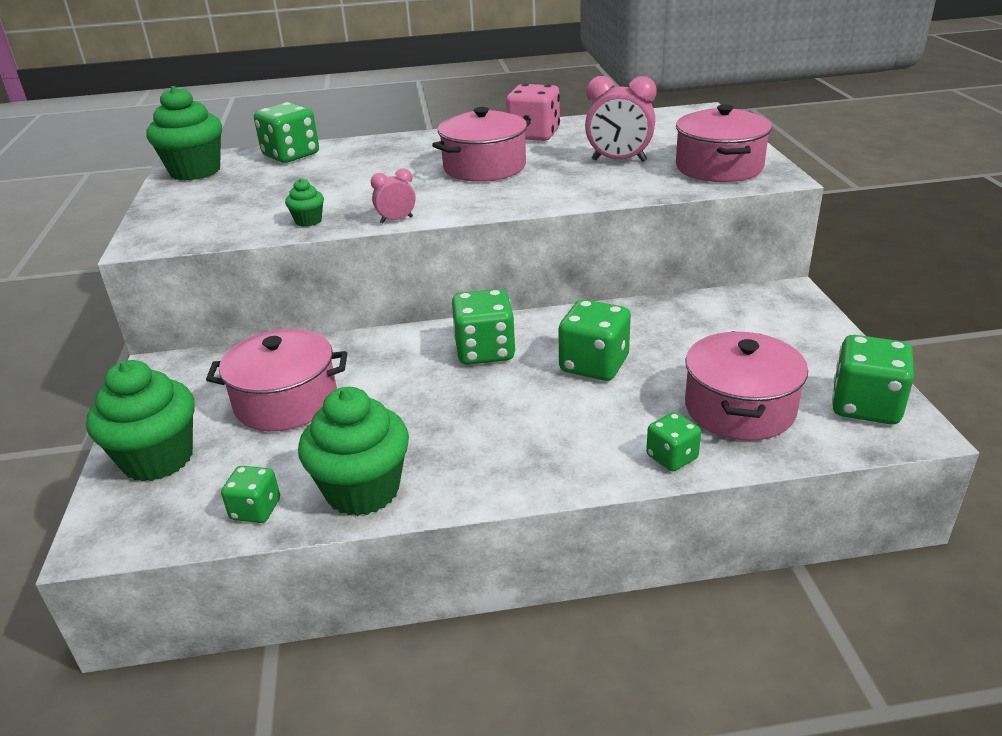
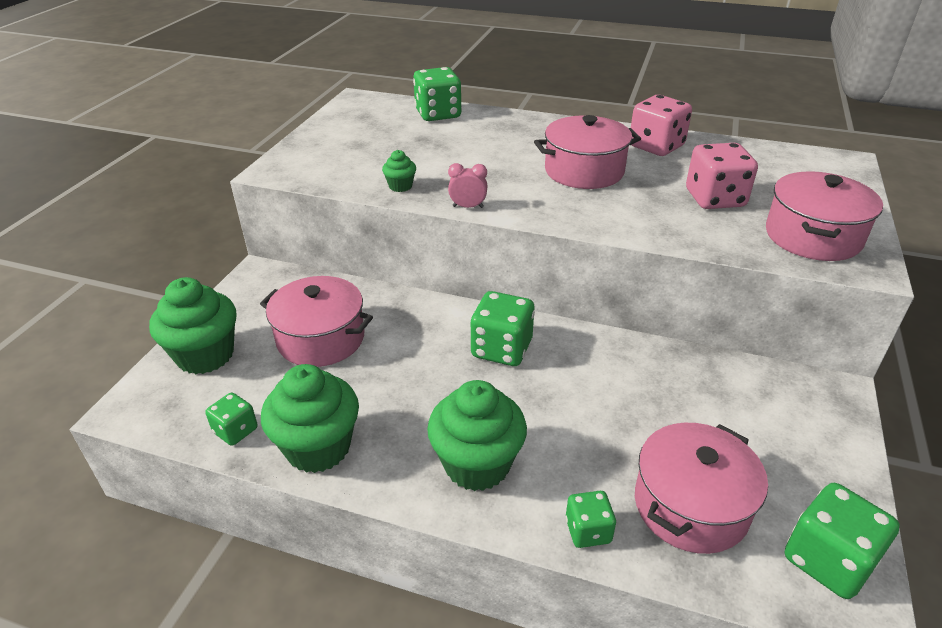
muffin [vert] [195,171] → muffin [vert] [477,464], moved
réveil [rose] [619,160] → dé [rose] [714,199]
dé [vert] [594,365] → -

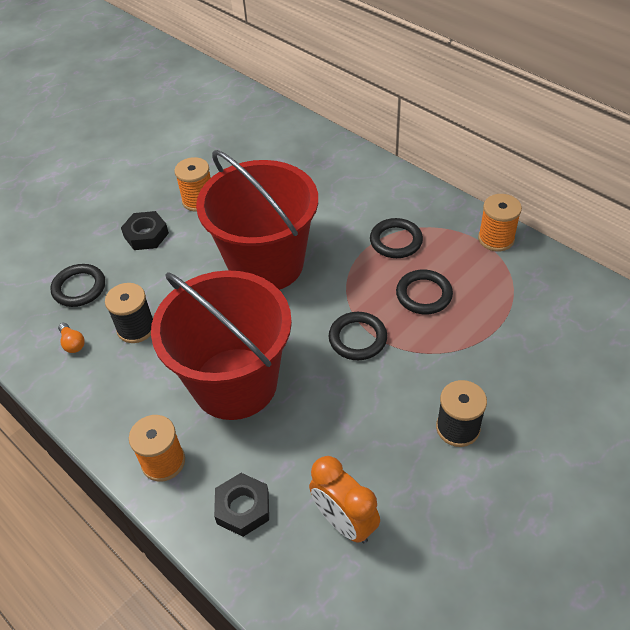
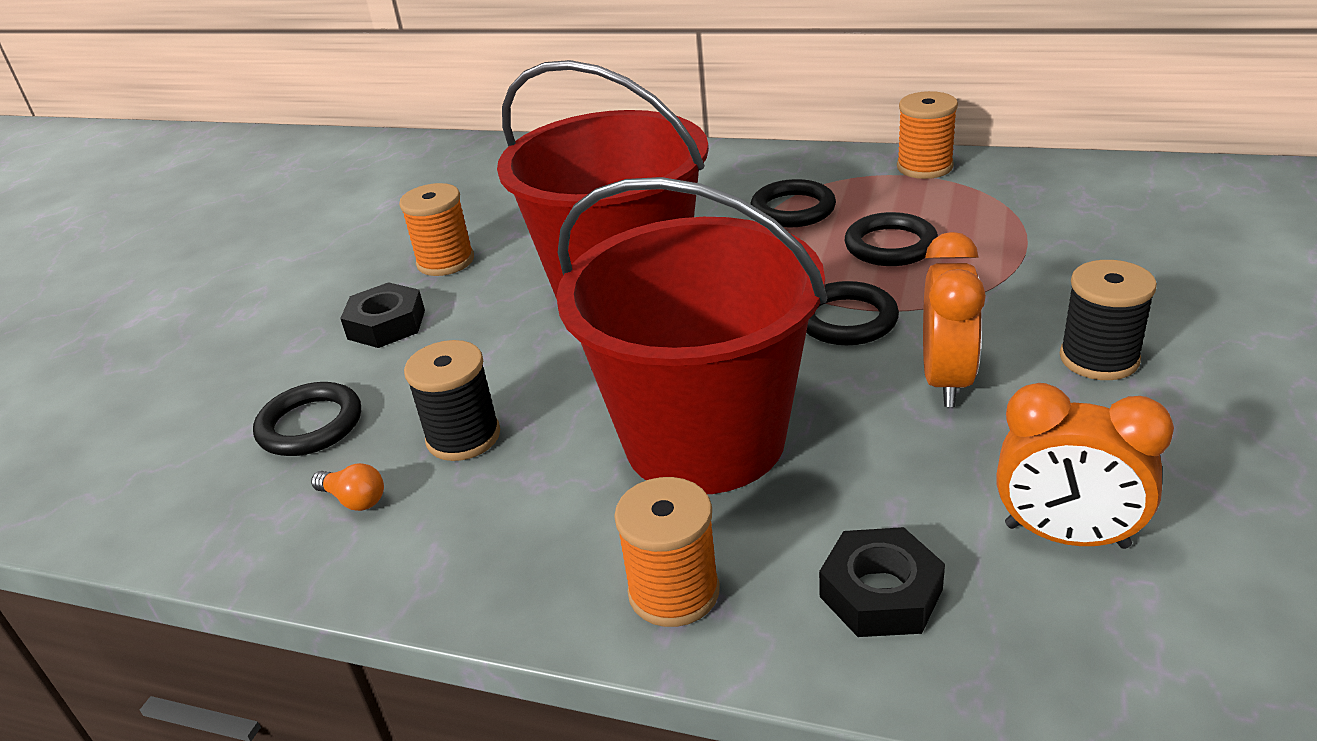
- → réveil [orange] [946,381]

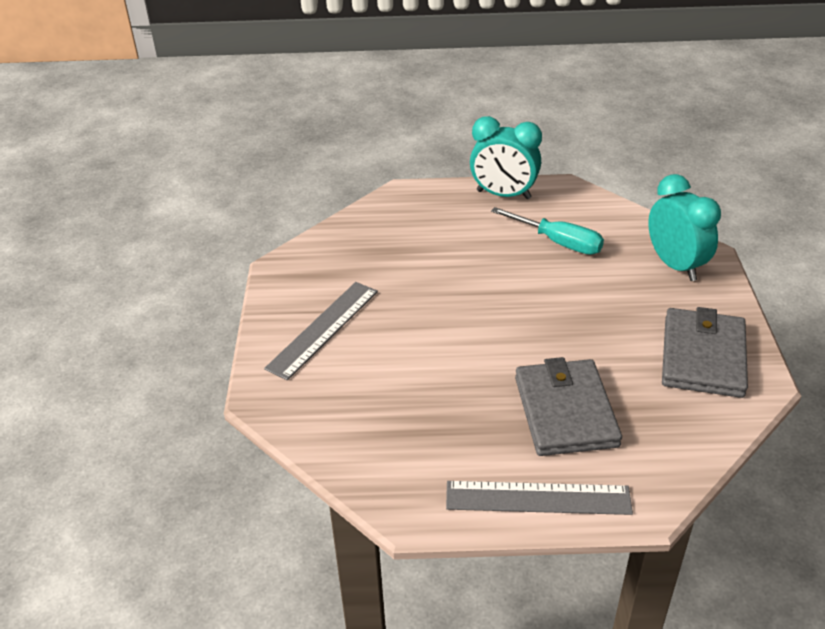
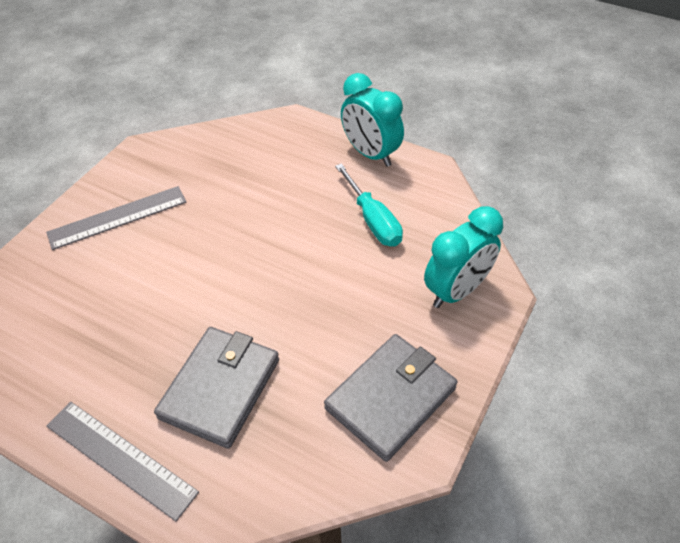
réveil [turquoise] [675,265] → réveil [turquoise] [456,290], 45 degrees clockwise

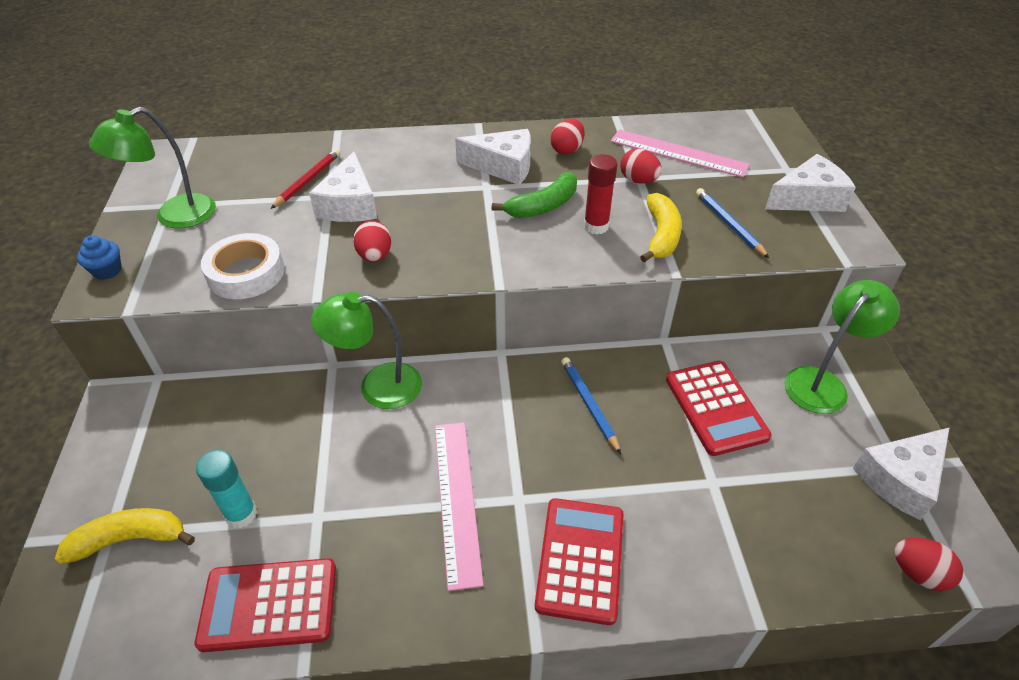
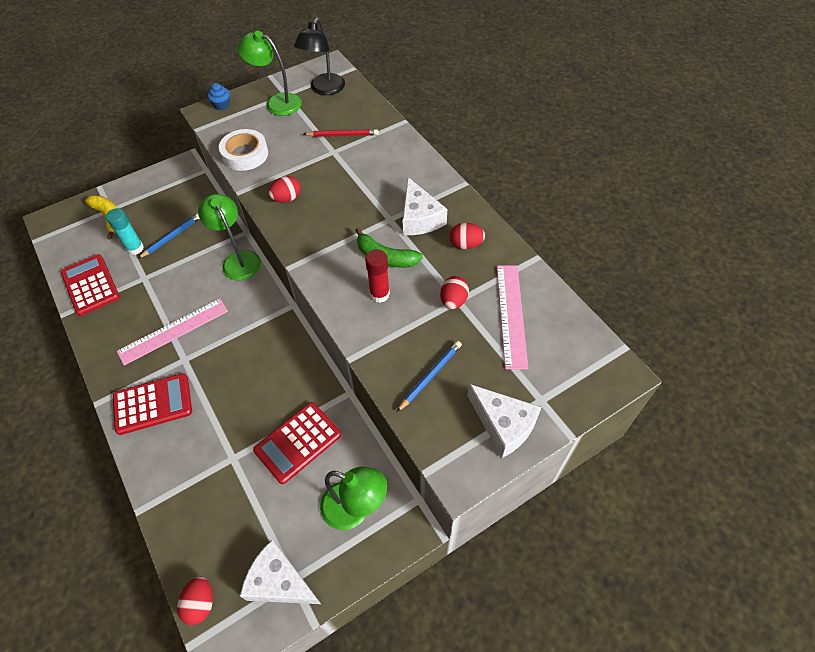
crayon [bleu] [589,404] → crayon [bleu] [172,237], moved
- → lampe [noir] [324,89]
fromage [blanc] [350,204] → -
banane [jaune] [661,235] → -

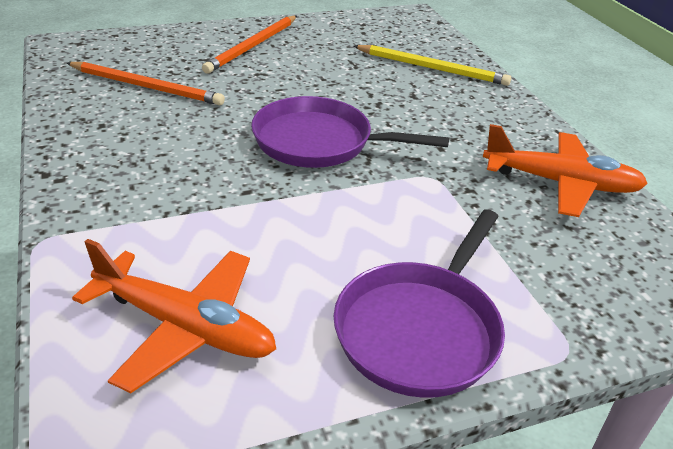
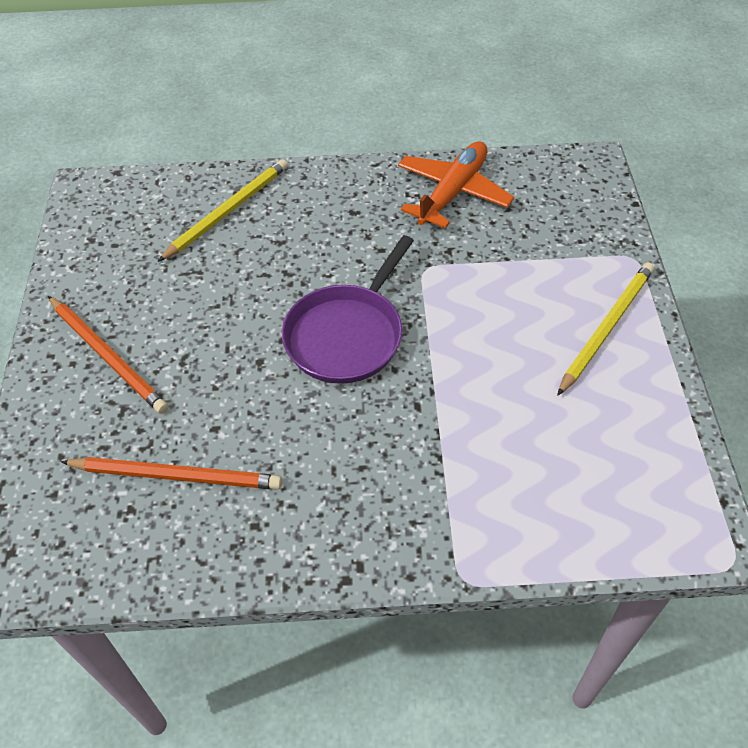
crayon [orange] [146,87] → crayon [orange] [176,476], 60 degrees clockwise
poêle [violet] [420,329] → crayon [jaune] [606,328]
avion [orange] [184,327] → -

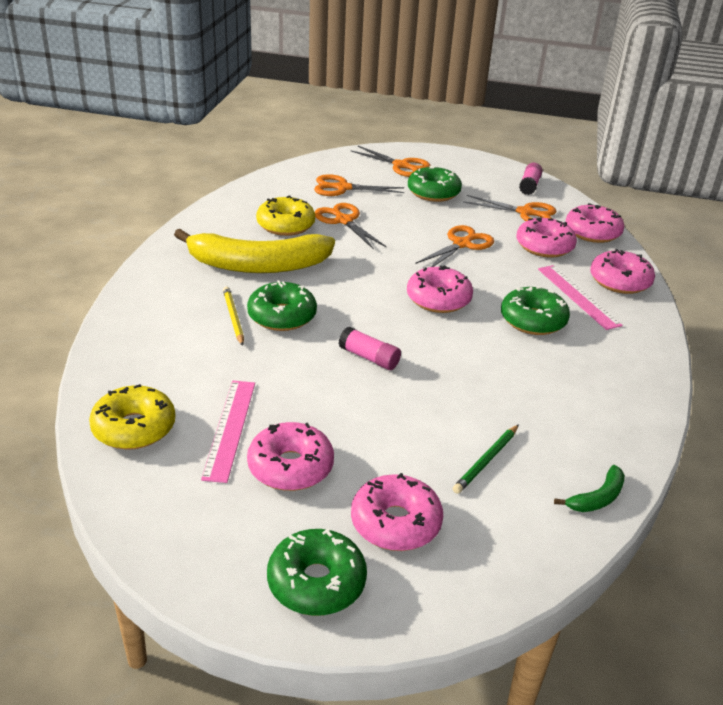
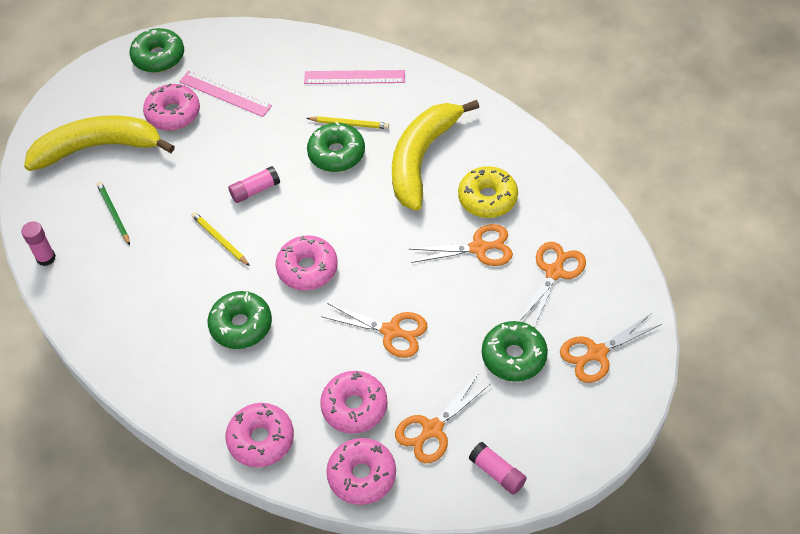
banane [vert] [597,498] → bâton de colle [rose] [46,258]
beignet [rose] [395,523] → banane [jaune] [98,148]
beignet [vert] [316,582] → beignet [vert] [158,57], moved
- → crayon [jaune] [220,240]
règle [rose] [578,296] → règle [rose] [354,77], moved
ciseaux [orange] [462,244] → ciseaux [orange] [391,331], 45 degrees counterclockwise
beignet [jaune] [134,428] → -

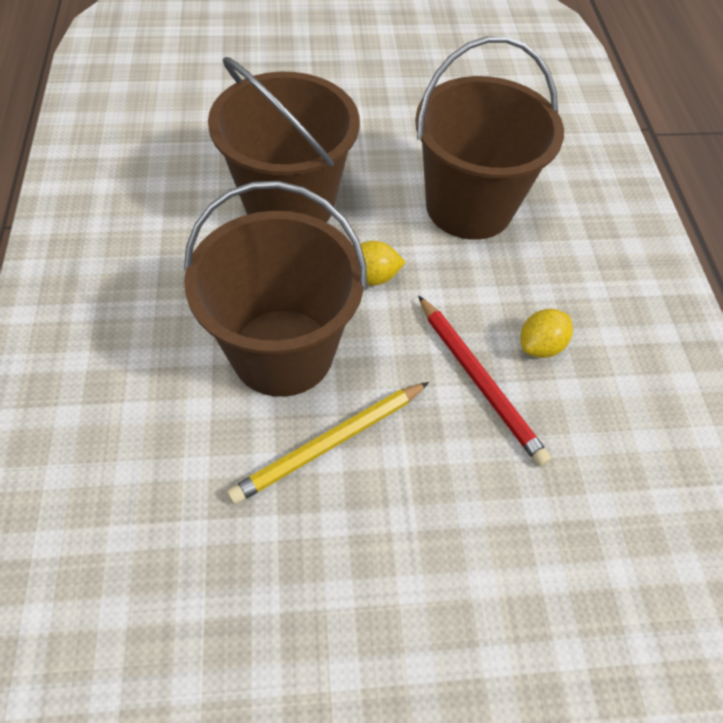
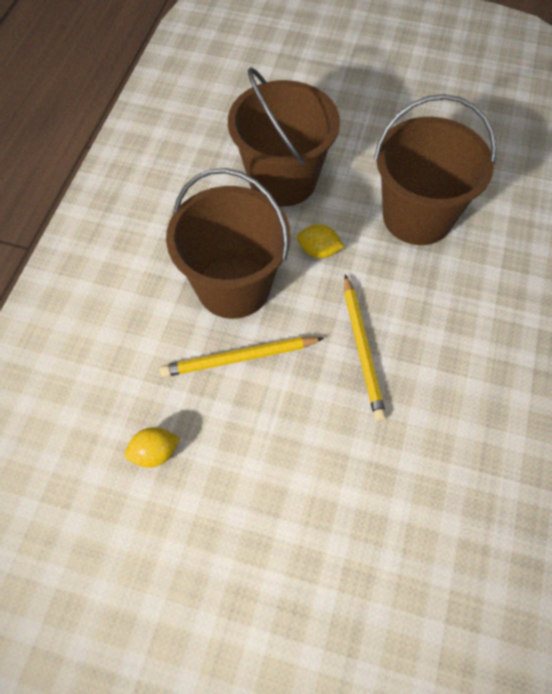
citron [jaune] [540,346] → citron [jaune] [155,453], moved
crayon [rouge] [479,381] → crayon [jaune] [362,349]

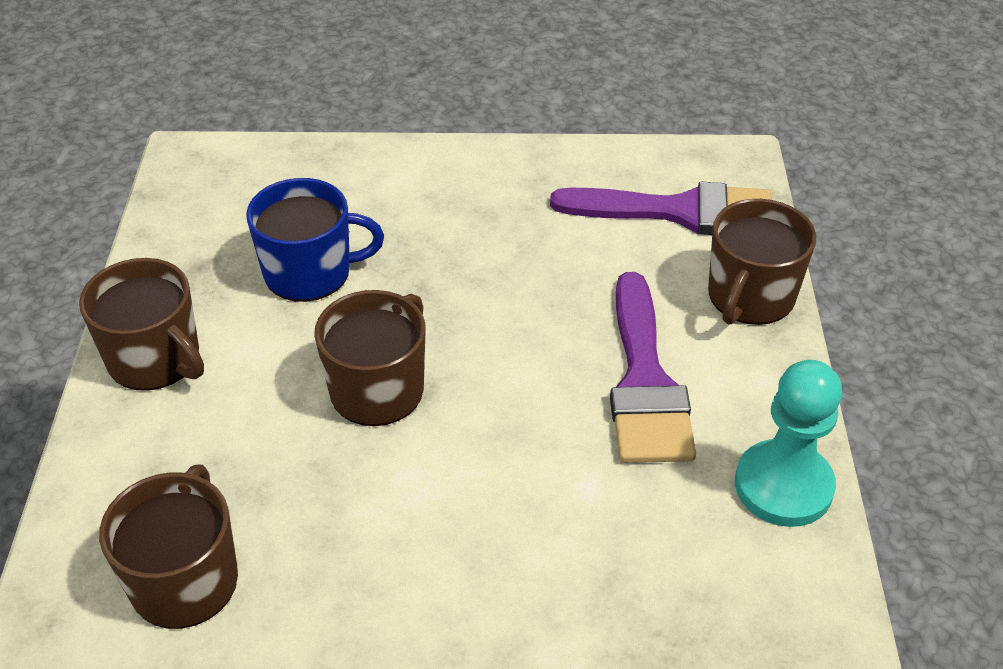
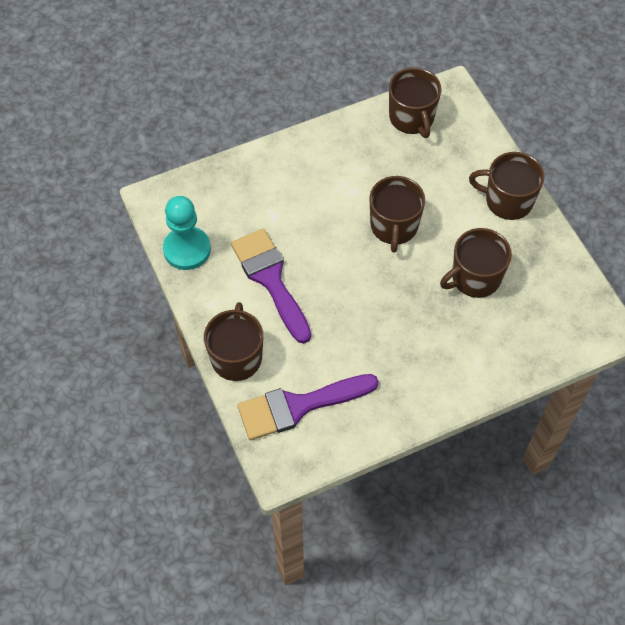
tasse [bleu] [310,272] → tasse [marron] [475,277]

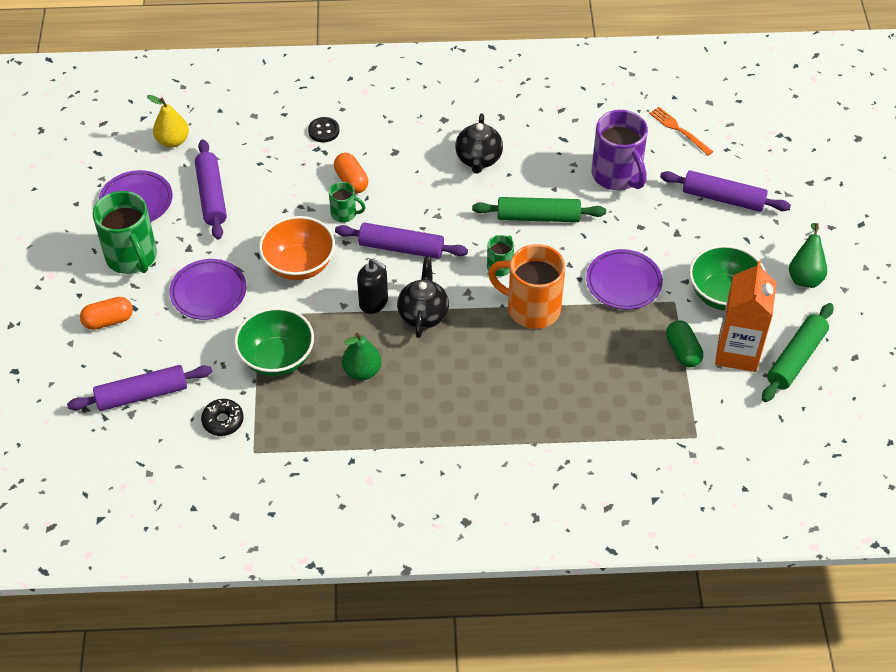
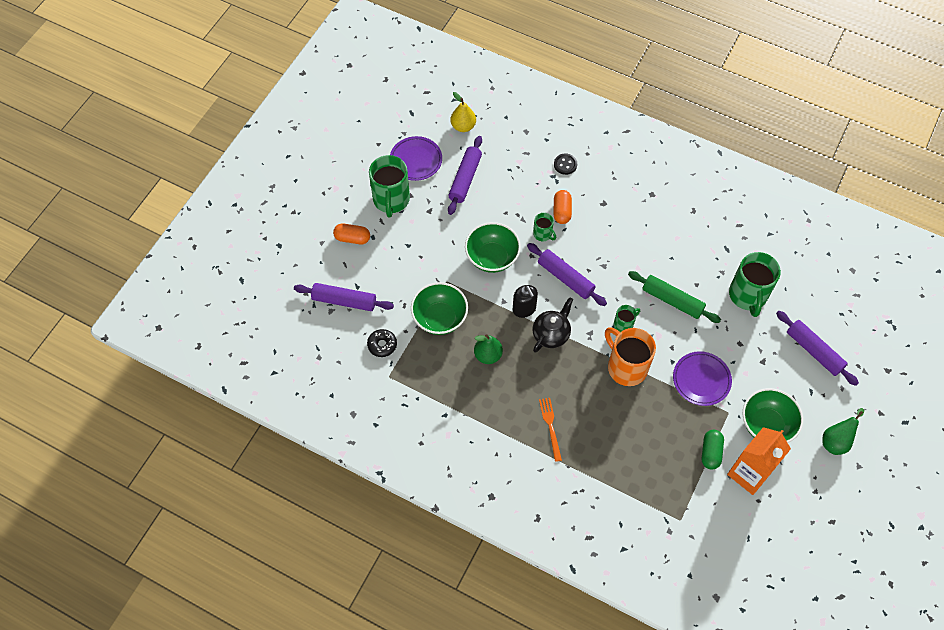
bol [orange] [299,265] → bol [vert] [492,258]
fourchette [orange] [679,130] → fourchette [orange] [550,426], moved
tasse [violet] [617,175] → tasse [vert] [748,296]
assiette [violet] [208,292] → -
théière [noir] [478,159] → -
rouleau à pâtisserie [vert] [796,358] → -

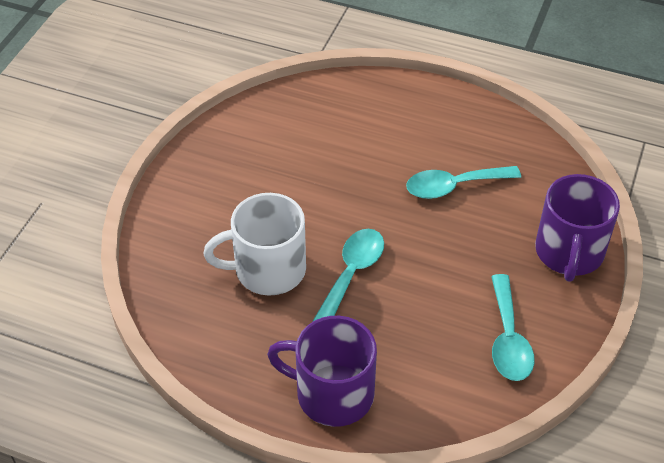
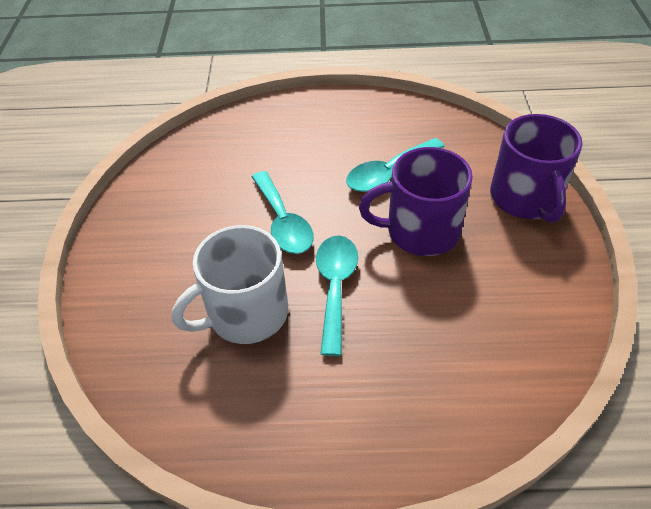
cuillère [turquoise] [508,339] → cuillère [turquoise] [283,222], moved
tasse [violet] [332,394] → tasse [violet] [420,231], moved

